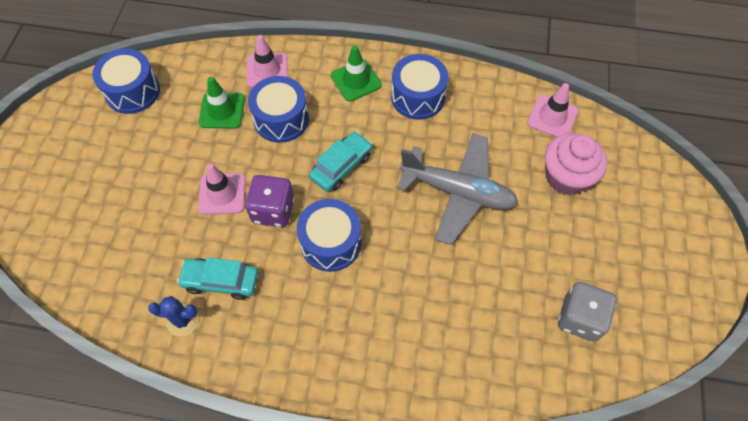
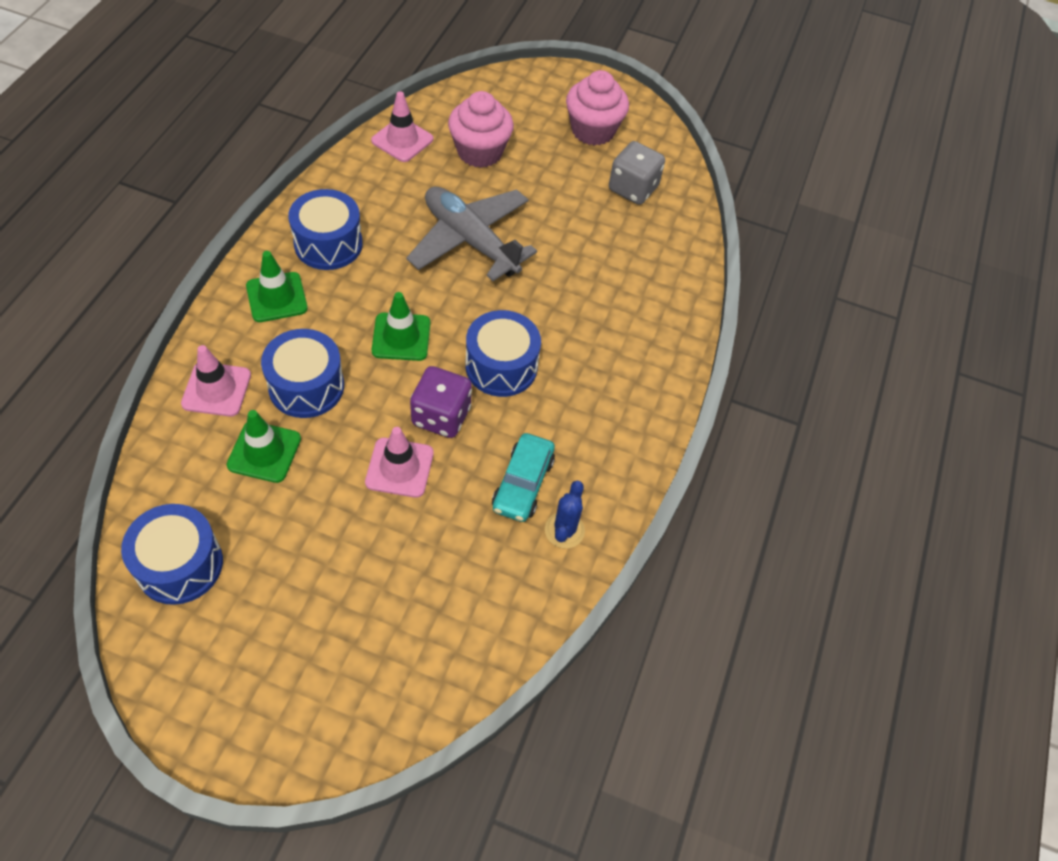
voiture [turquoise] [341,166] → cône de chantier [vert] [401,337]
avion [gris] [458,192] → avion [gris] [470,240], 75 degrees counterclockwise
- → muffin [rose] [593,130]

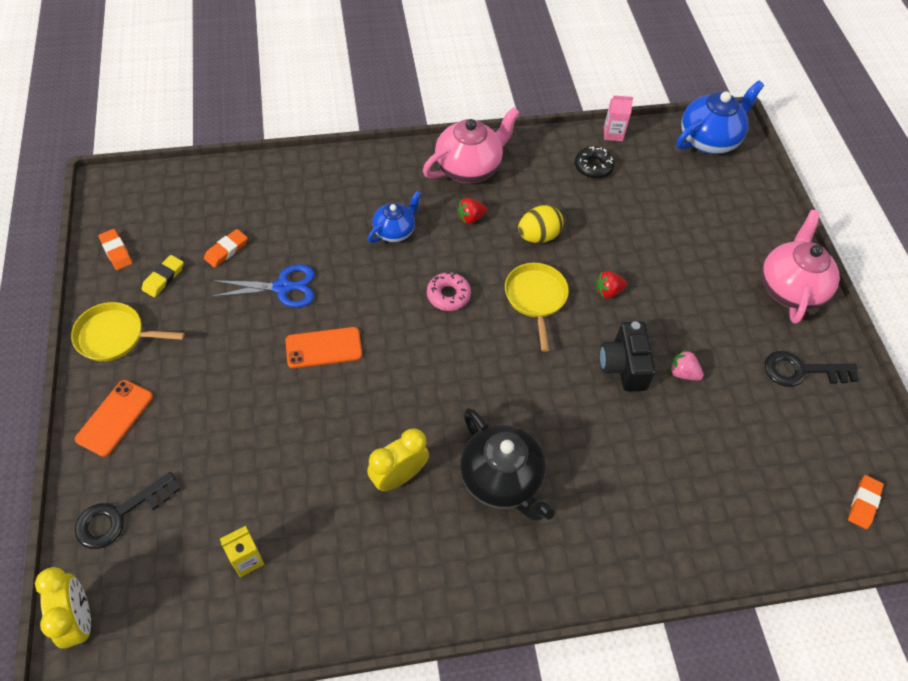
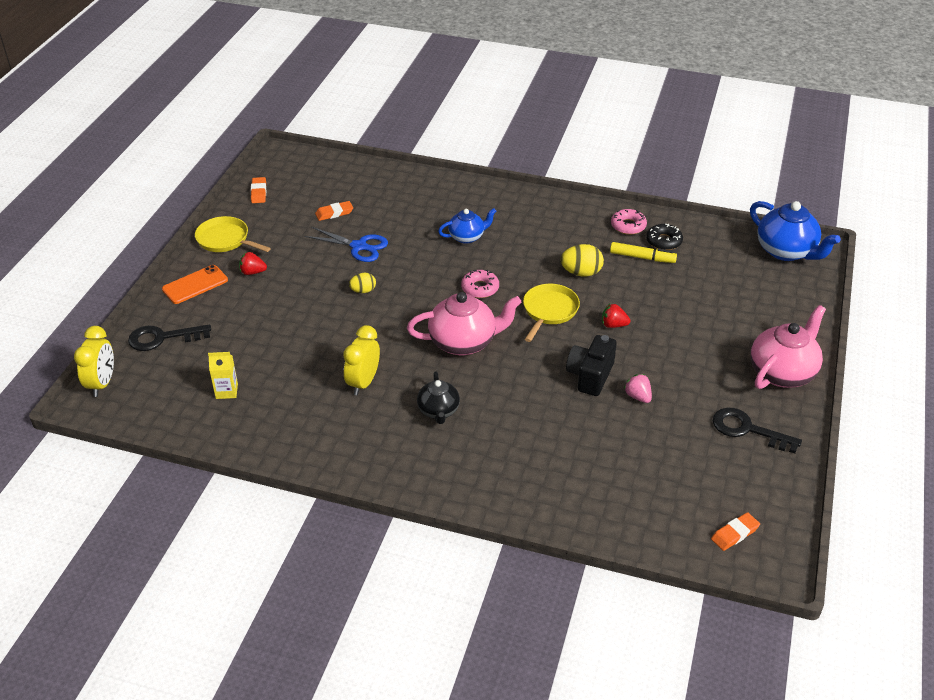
fraise [rouge] [470,218] → fraise [rouge] [252,272], moved
réveil [jaune] [398,476] → réveil [jaune] [363,382], 60 degrees counterclockwise
téléphone [orange] [323,348] → œuf [jaune] [363,291]
théière [rose] [469,167] → théière [rose] [463,342], moved
théière [noir] [501,479] → théière [noir] [438,411], x0.60
- → feutre [jaune] [642,257]
- → beignet [rose] [628,226]
théière [bleu] [709,140] → théière [bleu] [786,251], 60 degrees clockwise
gomme [jaune] [163,278] → -
brique de lait [rose] [613,134] → -

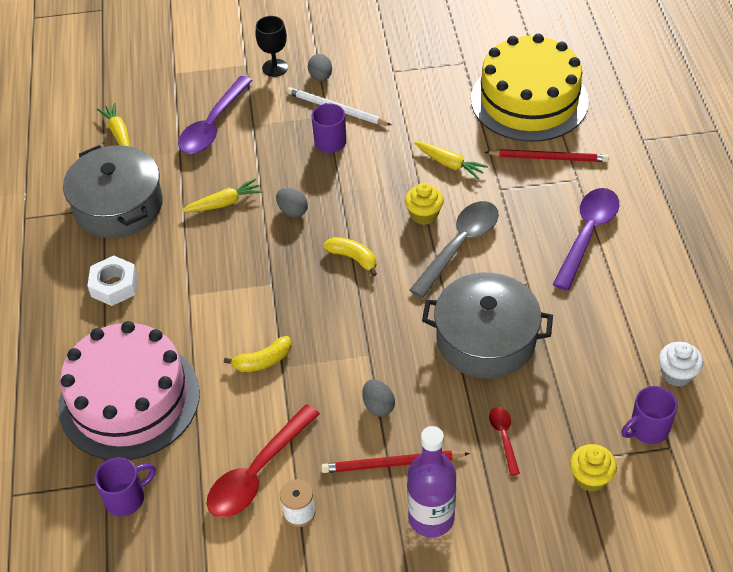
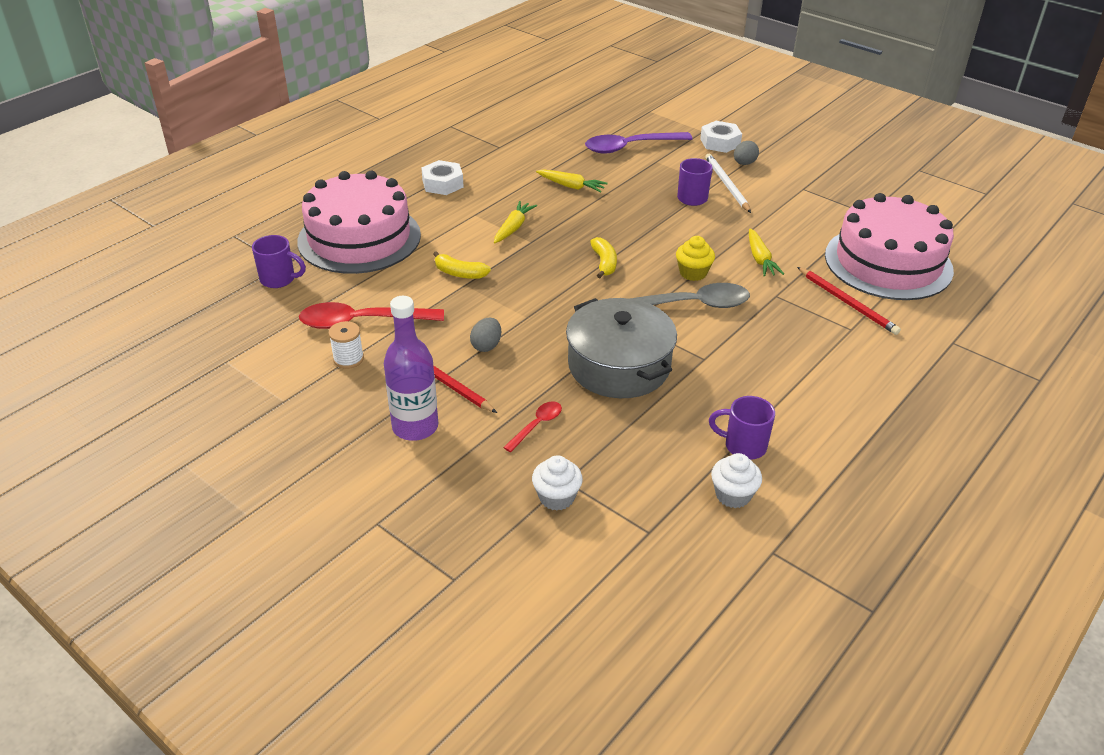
carotte [jaune] [118,133] → carotte [jaune] [513,227], moved
muffin [jaune] [590,478] → muffin [blanc] [556,497]
verre à pied [noir] [275,68] → écrou [blanc] [720,142]
tasse [violet] [647,429] → tasse [violet] [743,446], moved
gâteau [jaune] [529,100] → gâteau [rose] [888,262]
marmite [gris] [118,206] → -
œuf [gris] [292,211] → -
cuillère [violet] [587,234] → -

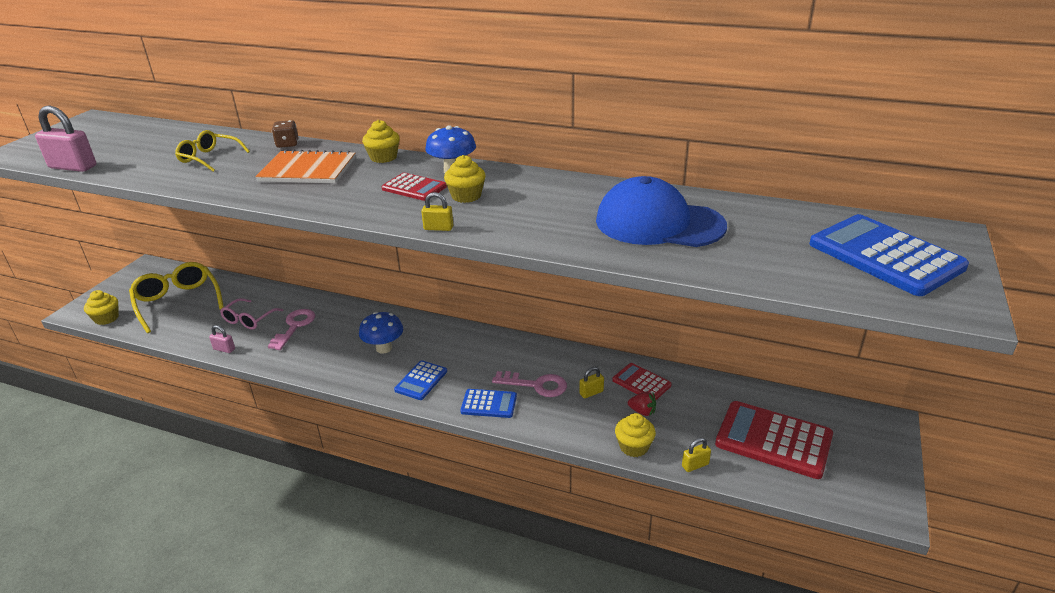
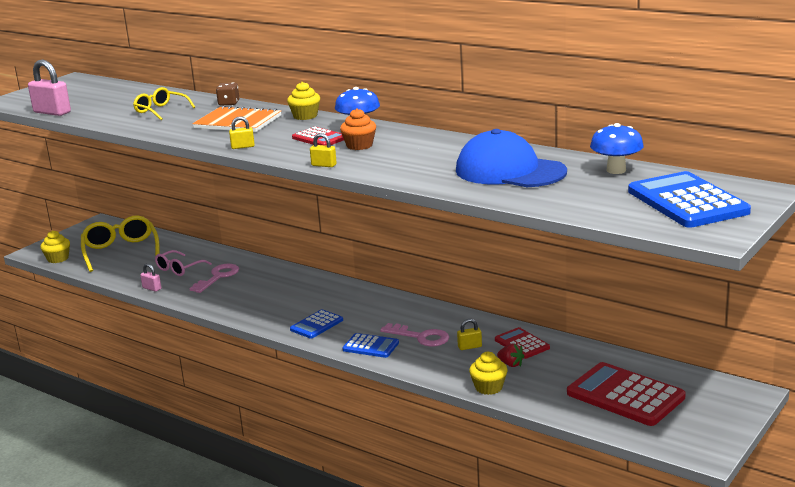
cadenas [jaune] [695,465] → cadenas [jaune] [243,147], moved
muffin [jaune] [466,196] → muffin [orange] [359,145]
champignon [bleu] [384,348] → champignon [bleu] [616,170], moved

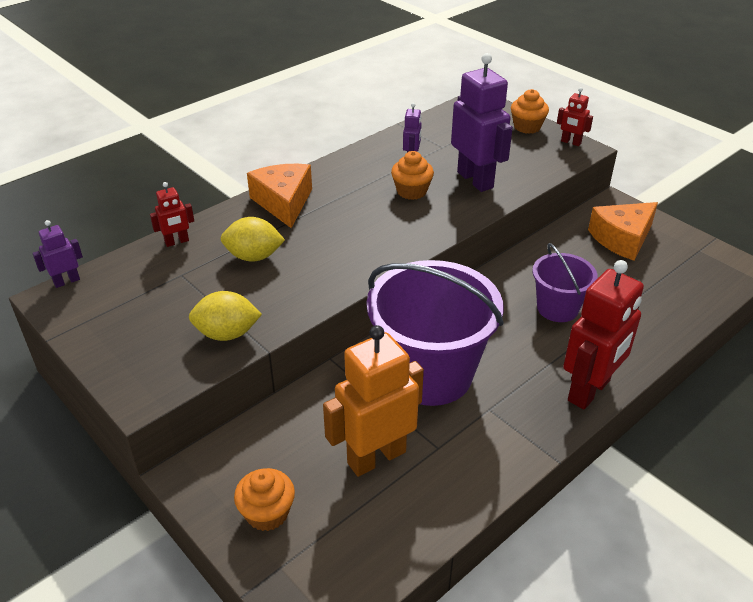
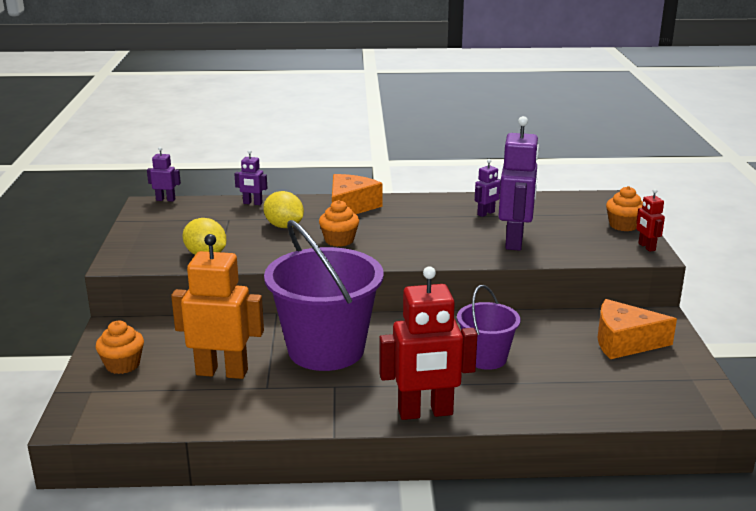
robot [rouge] [177,242] → robot [violet] [252,203]
muffin [orange] [411,191] → muffin [orange] [339,240], moved

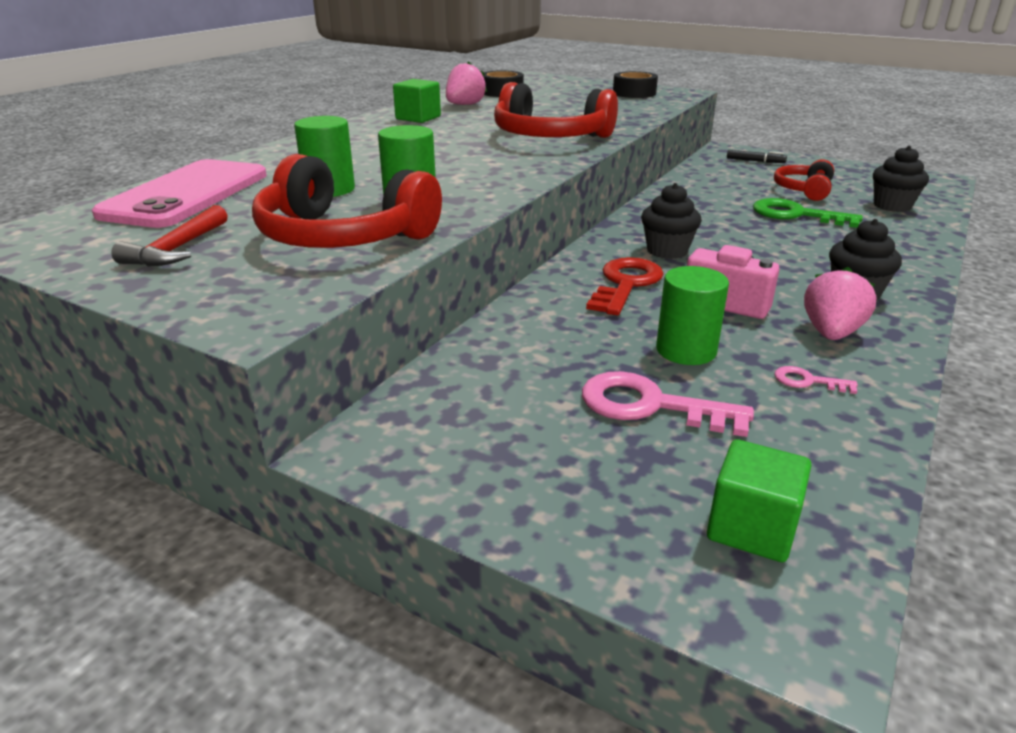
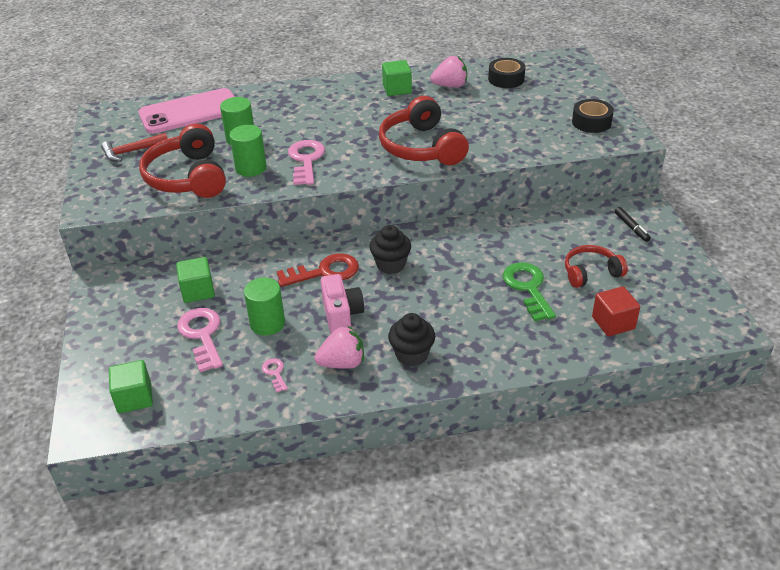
- → cube [vert] [198,291]
- → clé [rose] [306,160]
muffin [noir] [892,206] → cube [rouge] [613,323]

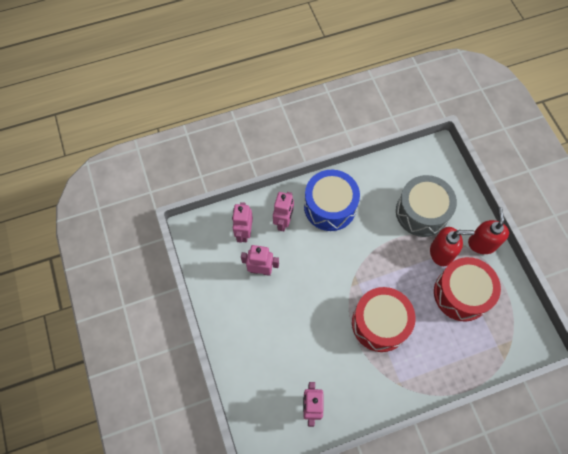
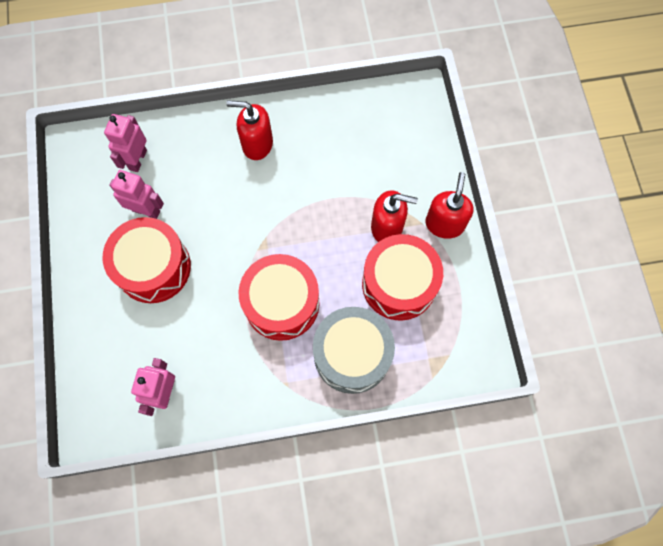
- → tambour [rouge] [153,267]
tambour [bleu] [330,206] → distributeur de savon [rouge] [257,144]
tambour [gris] [422,212] → tambour [gris] [352,354], moved
robot [rose] [283,222] → -

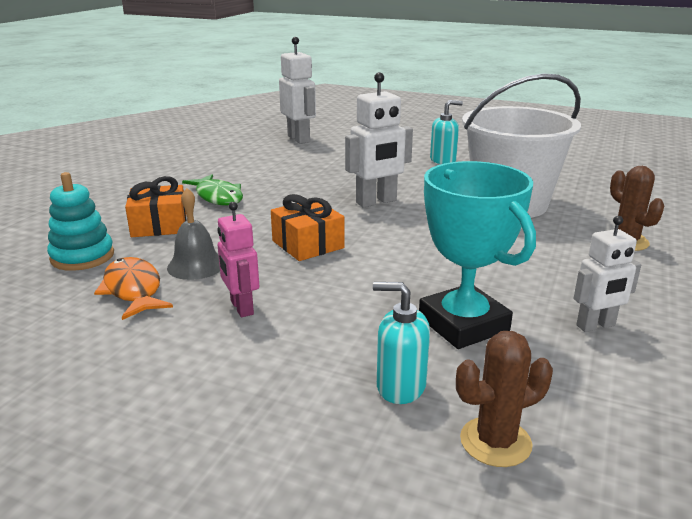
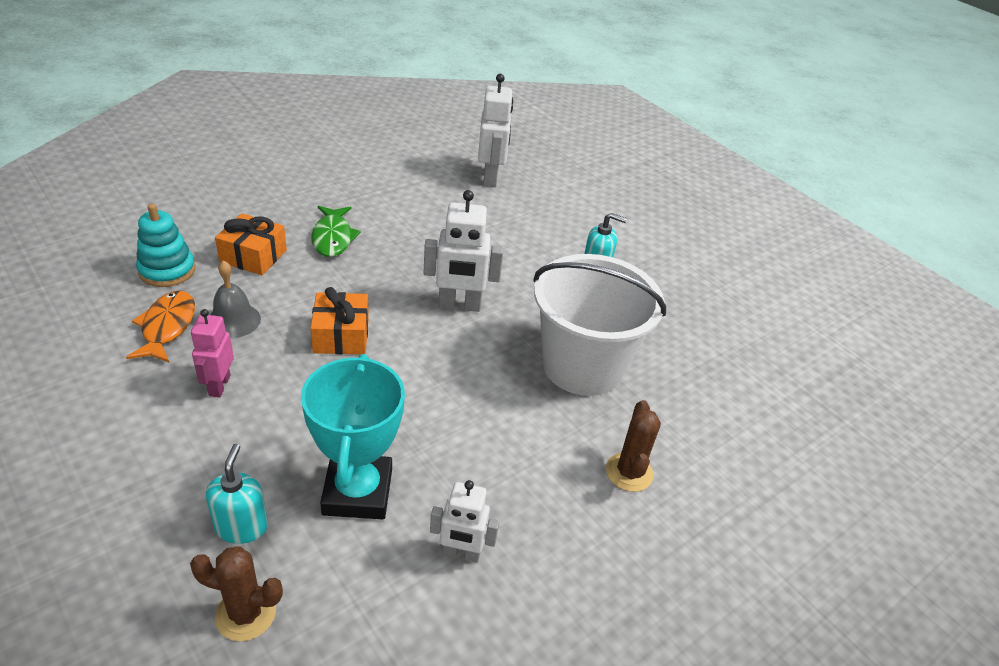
distributeur de savon [turquoise] [400,386] → distributeur de savon [turquoise] [241,526], 45 degrees clockwise

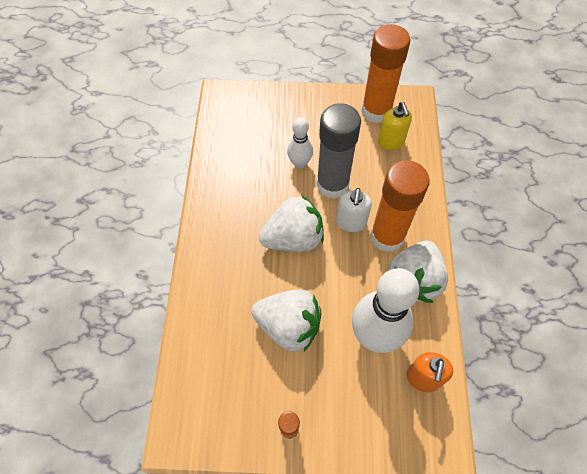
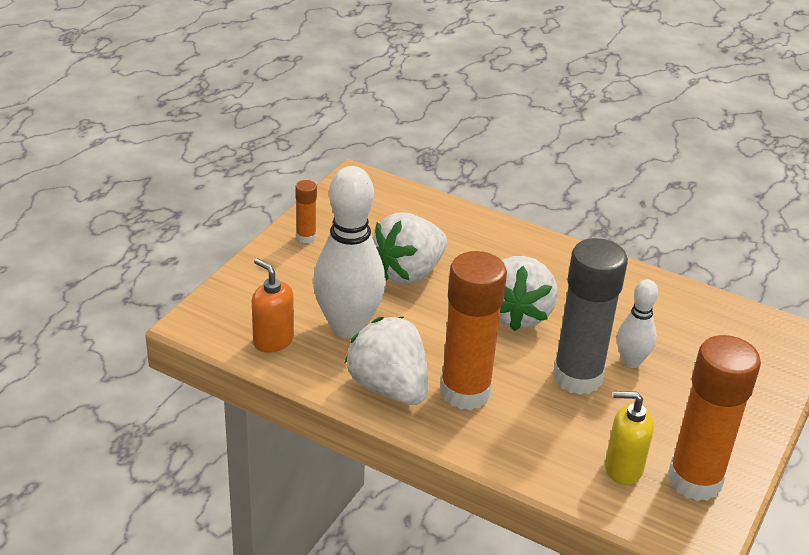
distributeur de savon [blanc] [351,222] → -

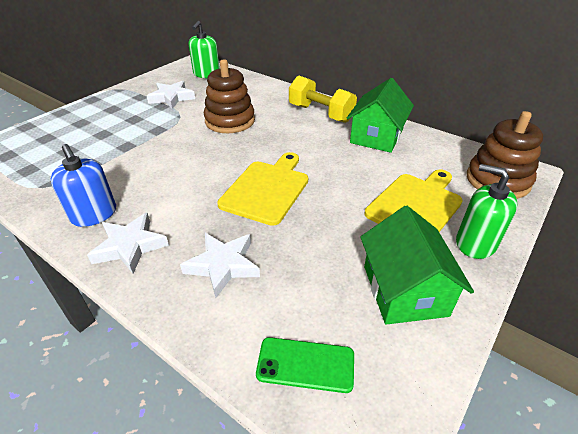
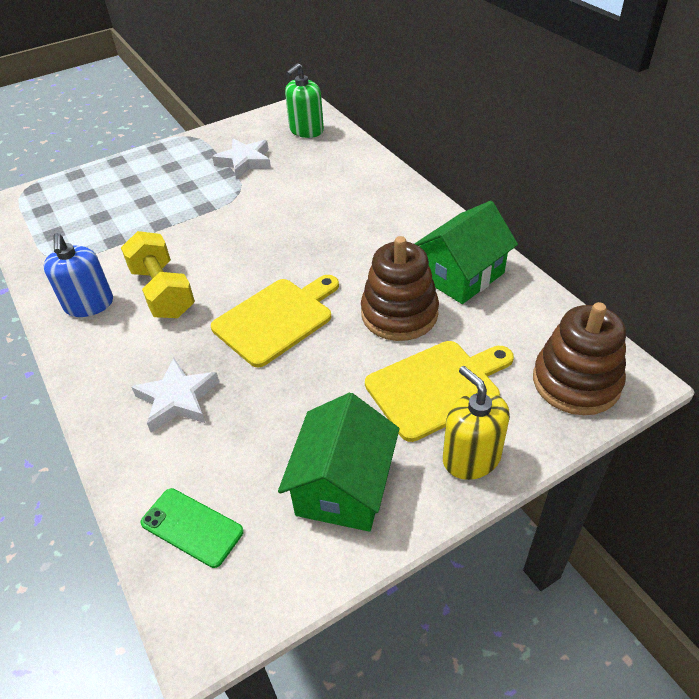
haltère [jaune] [321,113] → haltère [jaune] [163,292], moved
jouet à empiler [marron] [230,121] → jouet à empiler [marron] [399,314], moved
distributeur de savon [vert] [475,243] → distributeur de savon [jaune] [471,458]
étoile [blanc] [130,246] → -

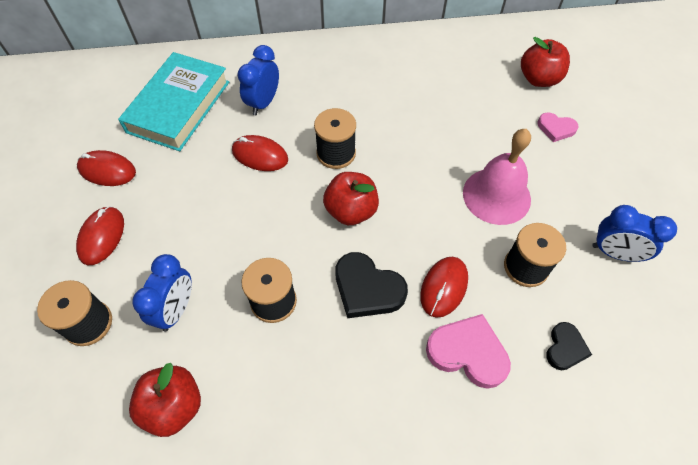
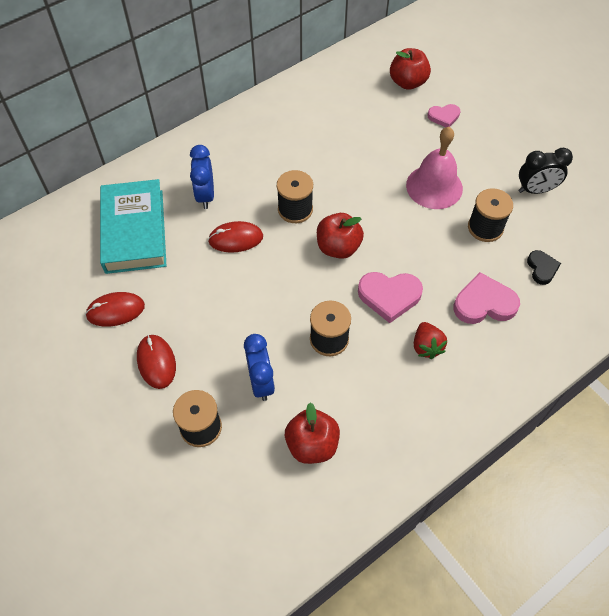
cœur [noir] [367,289] → cœur [rose] [389,296]
- → fraise [rouge] [426,346]
réveil [bleu] [614,253] → réveil [noir] [535,190]
souris [rouge] [444,287] → -

